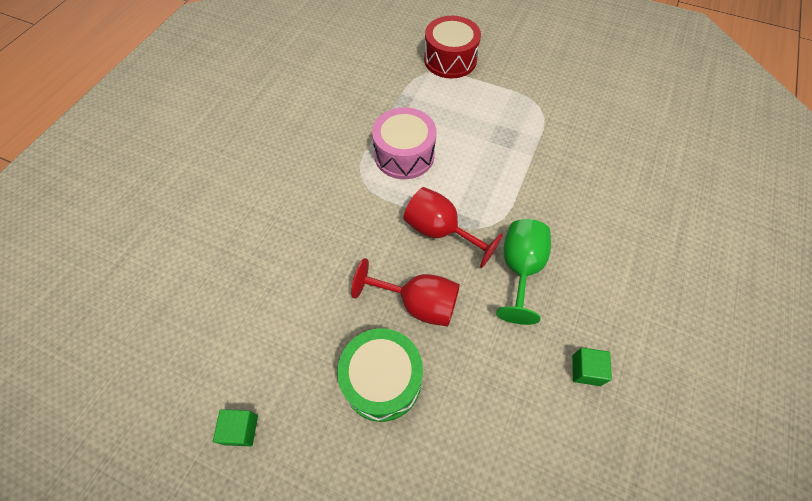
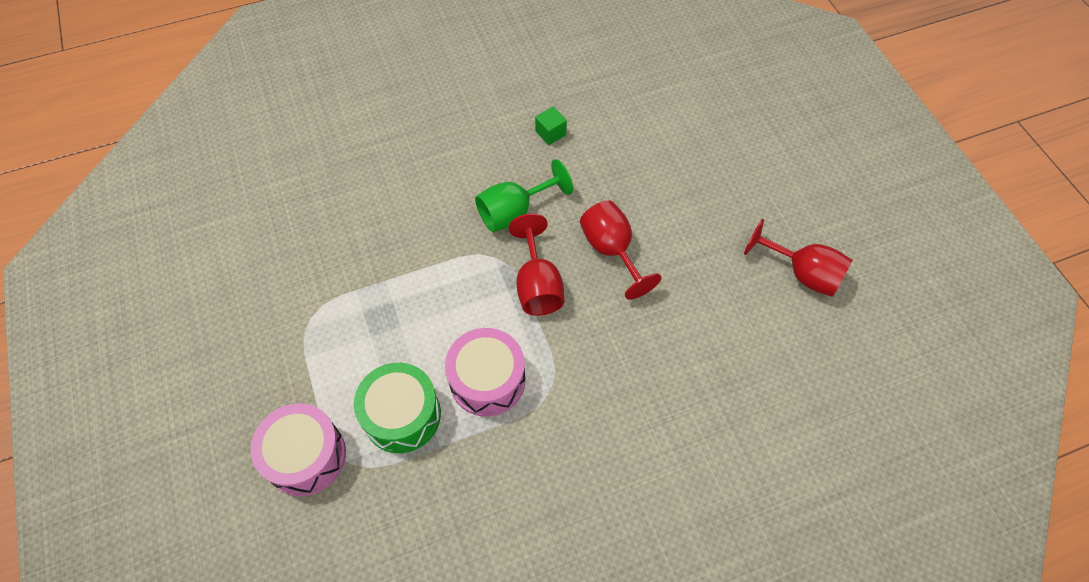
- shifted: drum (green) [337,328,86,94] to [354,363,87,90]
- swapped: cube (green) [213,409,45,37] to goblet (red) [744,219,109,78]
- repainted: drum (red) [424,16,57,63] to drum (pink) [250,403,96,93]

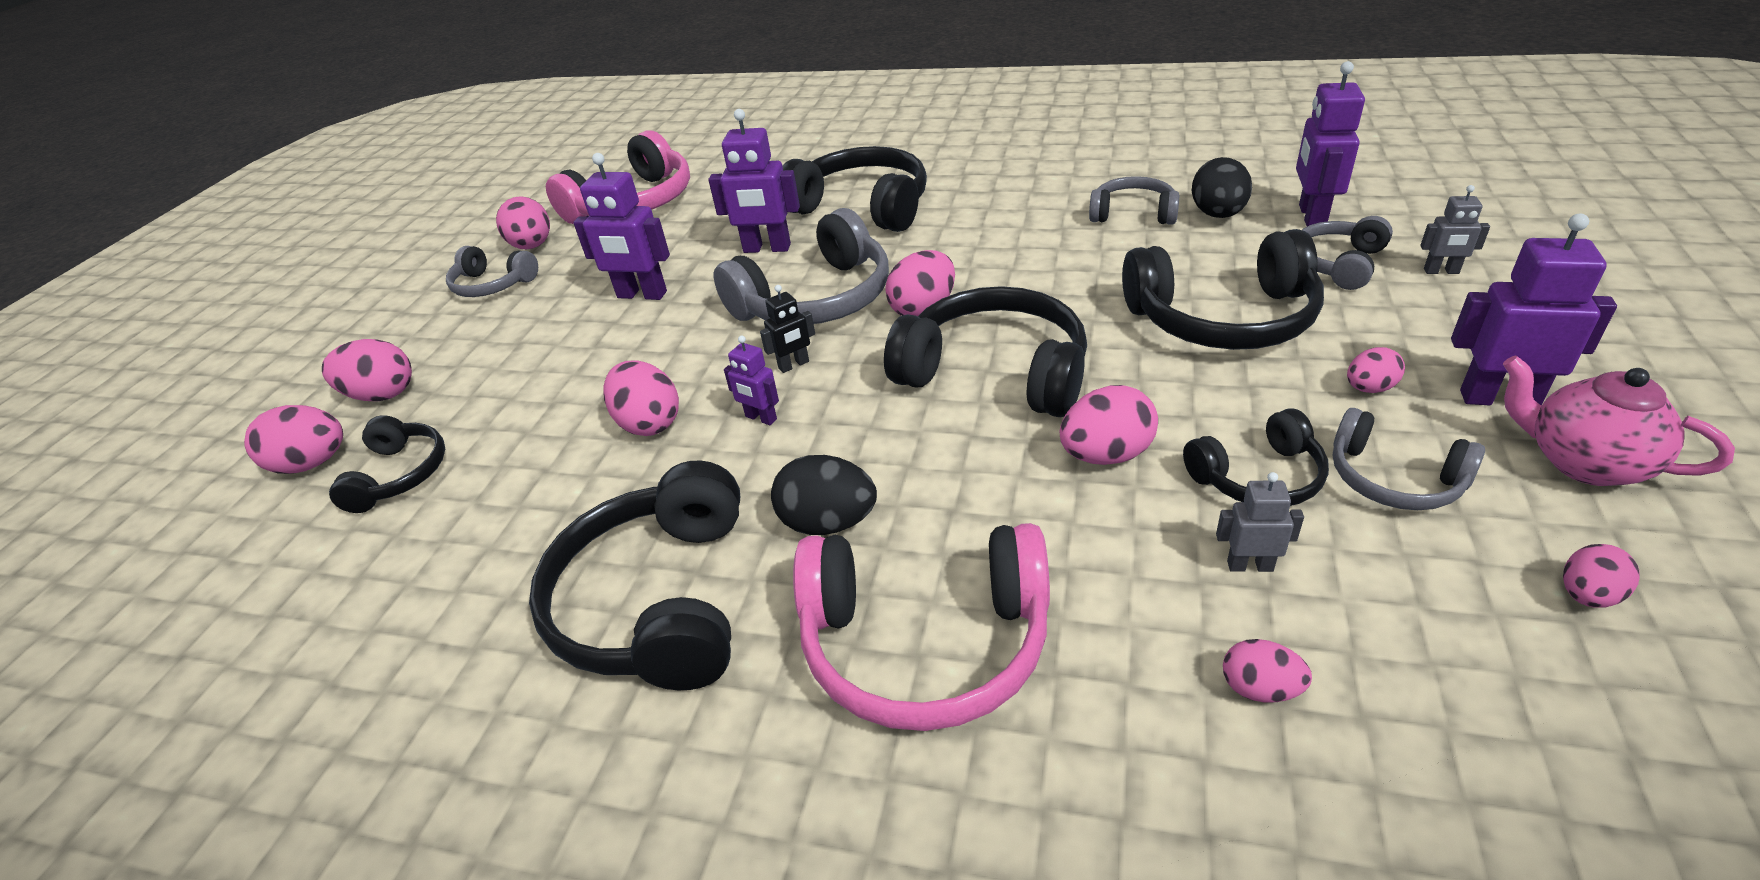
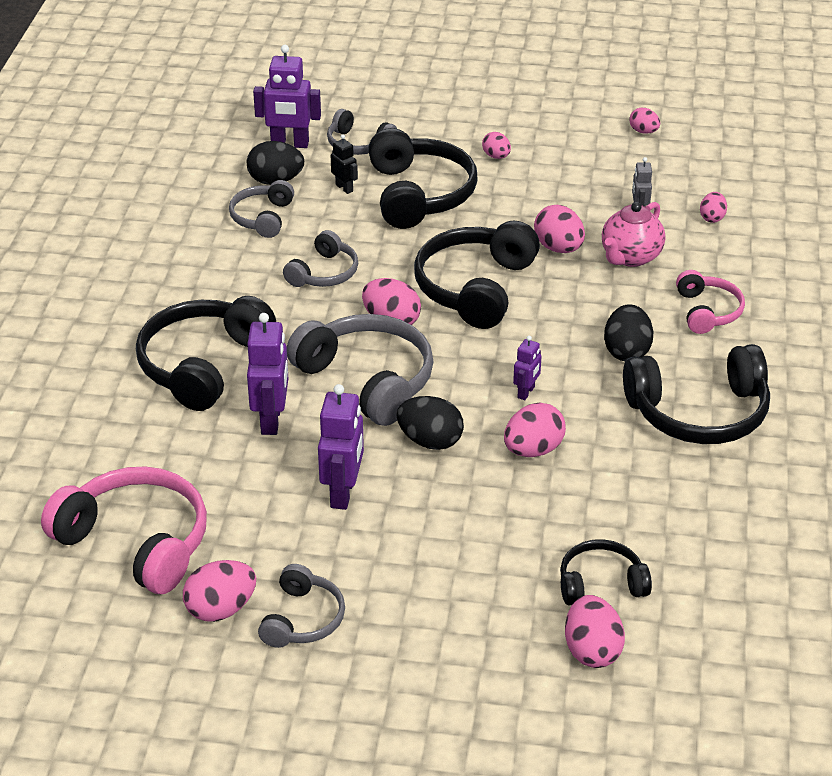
- gone: egg (pink) [322,339,90,62]
- gone: headphones (black) [1183,408,146,98]
- gone: robot (grey) [1420,185,70,89]
- gone: robot (purple) [1451,214,166,192]
- new: egg (black) [396,396,68,54]
- shifted: robot (black) [760,285,55,88] to [331,134,27,60]
- shifted: headphones (grey) [1333,408,152,102] to [283,230,75,57]
- shifted: teapot (pink) [1503,355,232,131] to [602,202,63,65]
- scaled: headphones (pink) [793,523,257,208] = [676,270,69,64] x0.56

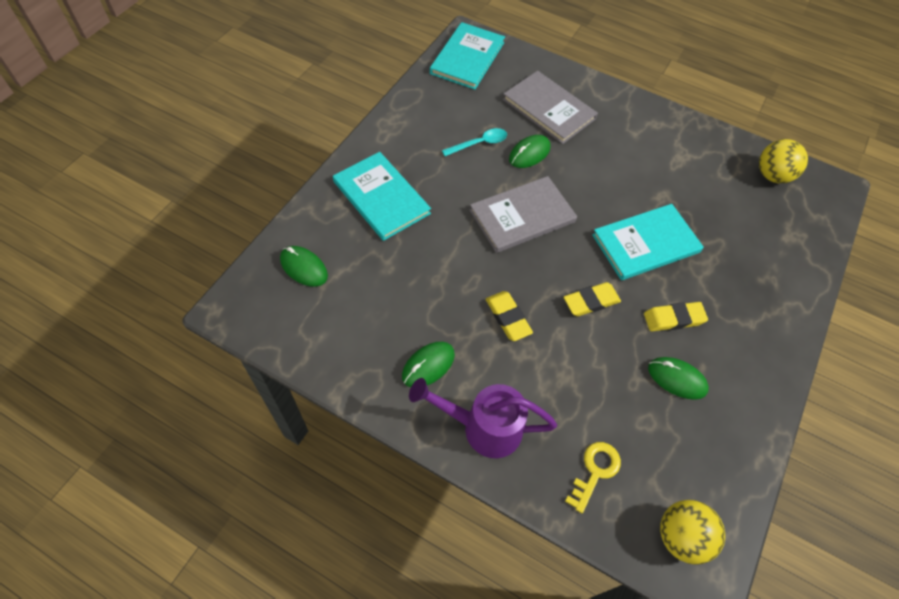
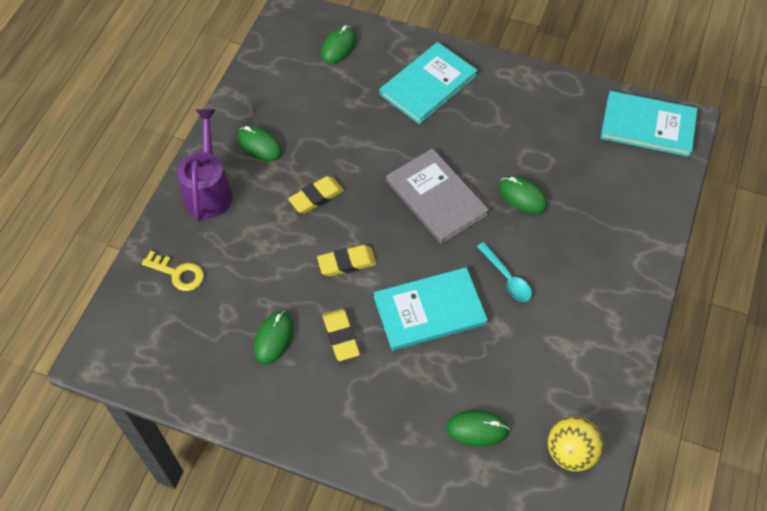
- gone: book (grey) [503,71,95,73]
- gone: ball (yellow) [660,500,65,65]
- new: mouse (green) [446,410,64,37]
- shifted: spoon (turquoise) [442,128,65,28] to [477,242,55,60]
- rotated: eraser (yellow) [564,282,57,34] = [317,245,60,31] 75 degrees counterclockwise
- rotated: book (turquoise) [592,204,112,76] = [374,267,114,84] 75 degrees counterclockwise

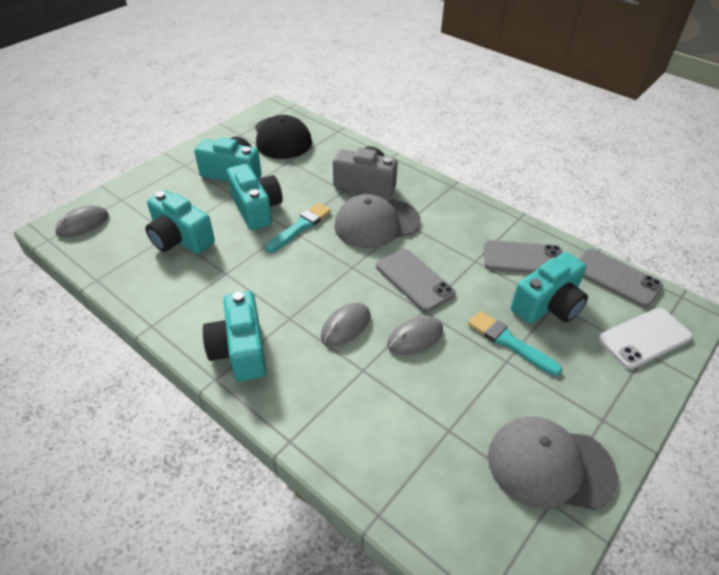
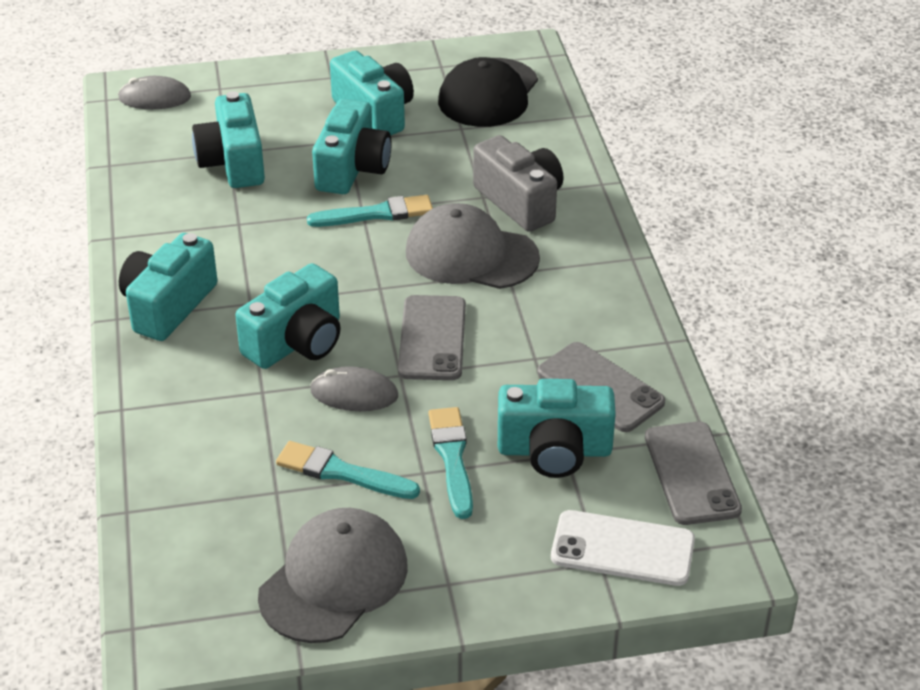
- new: brush (turquoise) [276,441,144,58]
- swapped: mouse (grey) [321,303,50,43] to camera (turquoise) [235,263,105,106]
- rotated: cap (grey) [488,416,130,94] = [258,508,150,135] 75 degrees clockwise

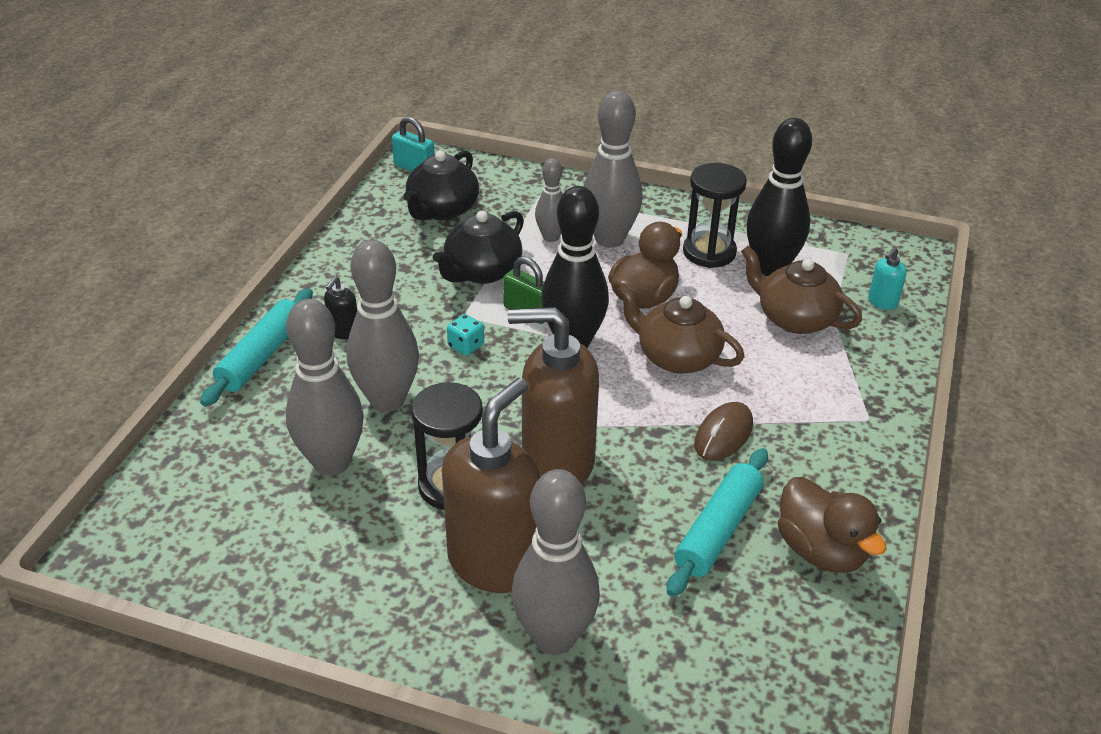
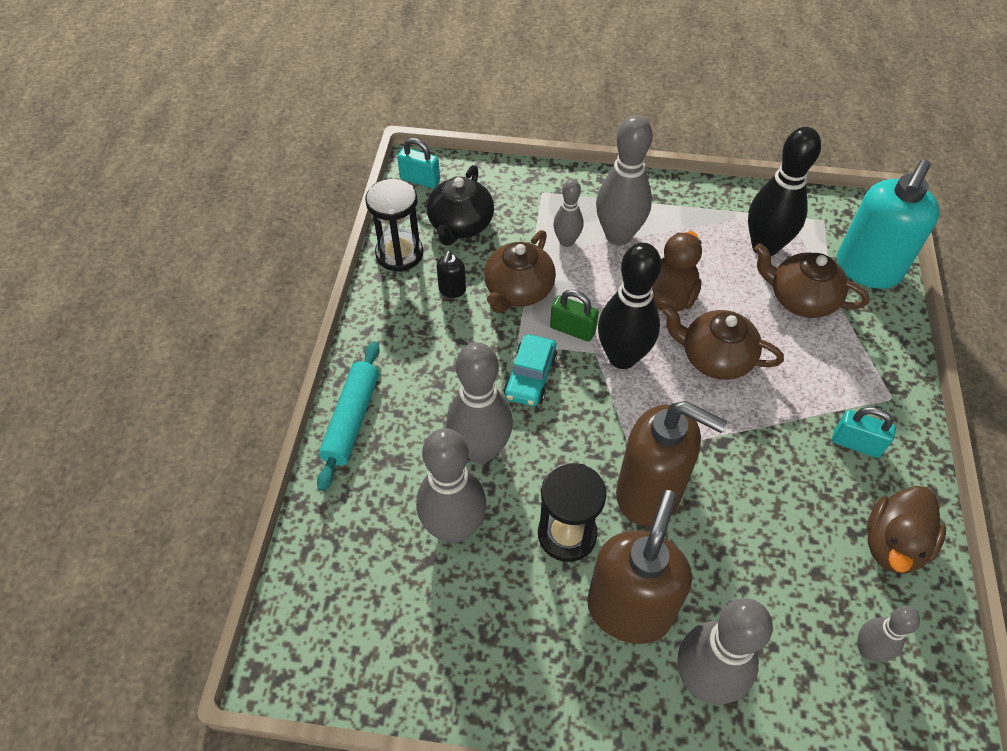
- gone: rolling pin (turquoise) [667,448,101,149]
- gone: mouse (brown) [694,402,59,59]
- new: padlock (turquoise) [832,407,64,51]
- new: bowling pin (grey) [858,606,62,56]
- shifted: soap dispenser (black) [324,276,33,63] to [436,251,30,47]
- shifted: hourglass (black) [683,163,64,105] to [365,179,58,93]
- swapped: dice (turquoise) [447,314,37,42] to car (turquoise) [504,334,53,72]
- repainted: teapot (black) [433,211,91,73] to teapot (brown) [484,230,72,83]
- rotated: soap dispenser (brown) [508,307,91,178] = [616,401,111,125] 150 degrees counterclockwise
- rotated: duck (brown) [778,477,109,96] = [867,486,79,88] 75 degrees clockwise
- scaled: soap dispenser (turquoise) [868,247,39,63] = [837,160,103,129] x2.46

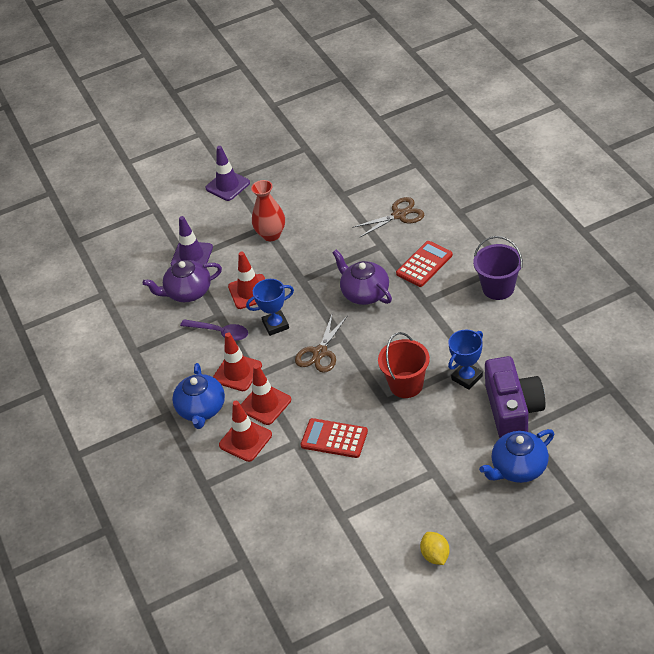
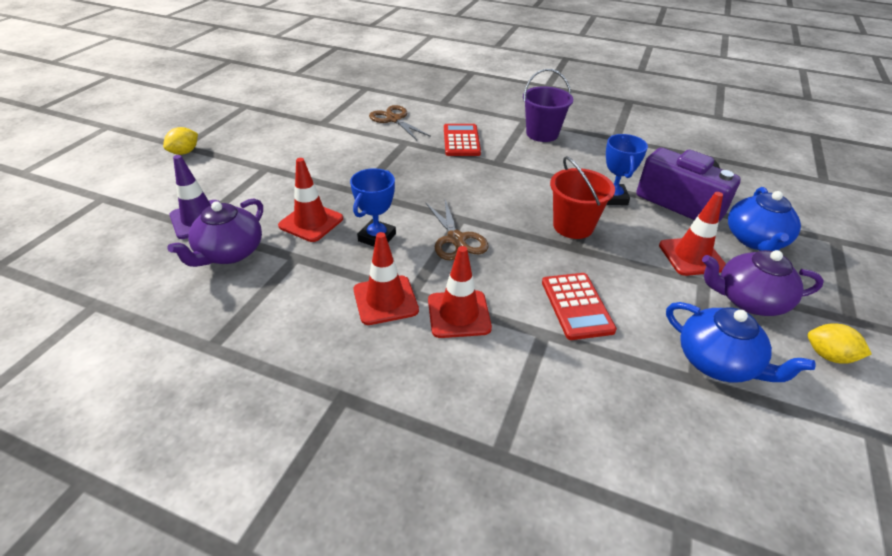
- gone: spoon (purple) [180,319,68,22]
- gone: vase (red) [251,180,34,61]
- shifted: teapot (blue) [172,363,53,66] to [666,302,150,80]
- shifted: traffic cone (red) [219,401,53,61] to [659,192,67,84]
- shifted: teapot (purple) [332,249,60,56] to [702,250,122,66]
- swapped: traffic cone (purple) [205,146,45,55] to lemon (yellow) [163,127,35,28]
- rotated: calculator (red) [301,418,67,40] = [542,273,75,67] 75 degrees counterclockwise
- rotated: scissors (brown) [352,197,72,41] = [369,105,62,35] 60 degrees counterclockwise

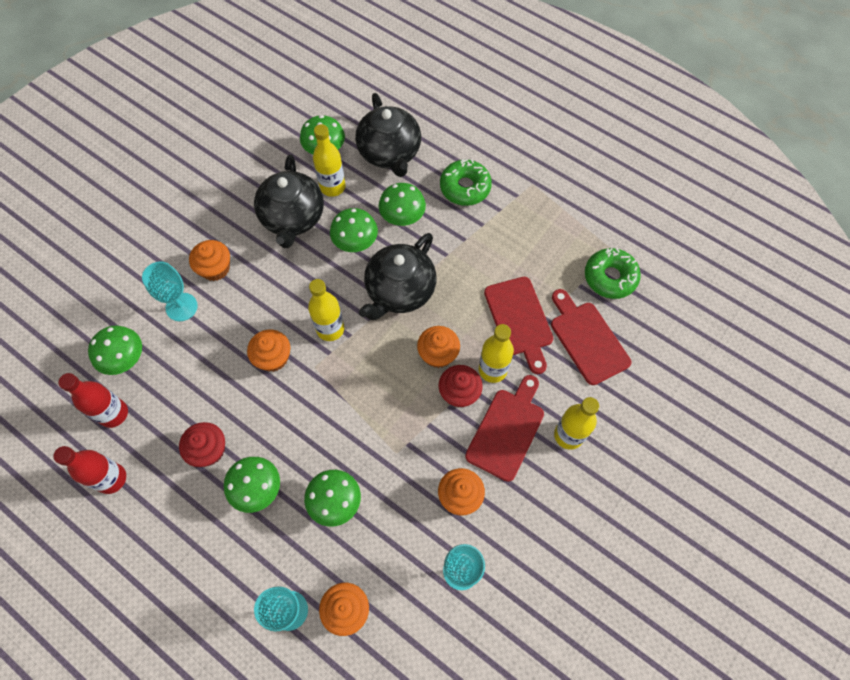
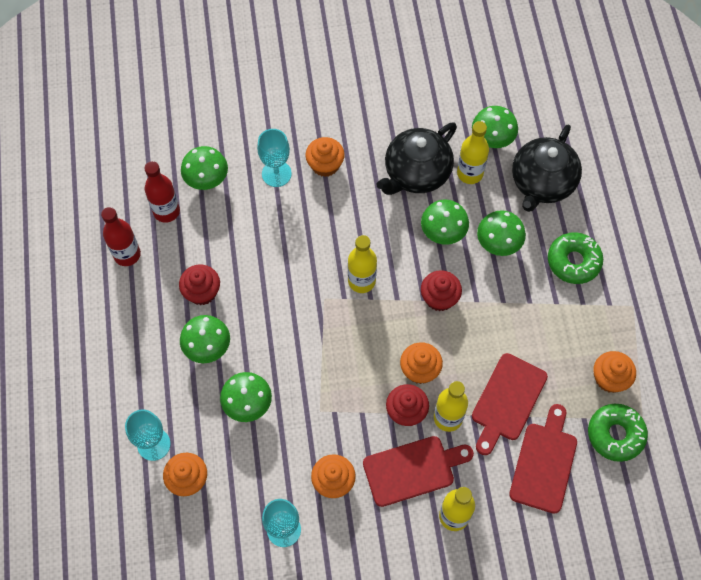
- shifted: cupcake (orange) [247,329,43,43] to [593,351,43,42]
- swapped: teapot (black) [359,233,78,87] to cupcake (red) [421,270,41,41]

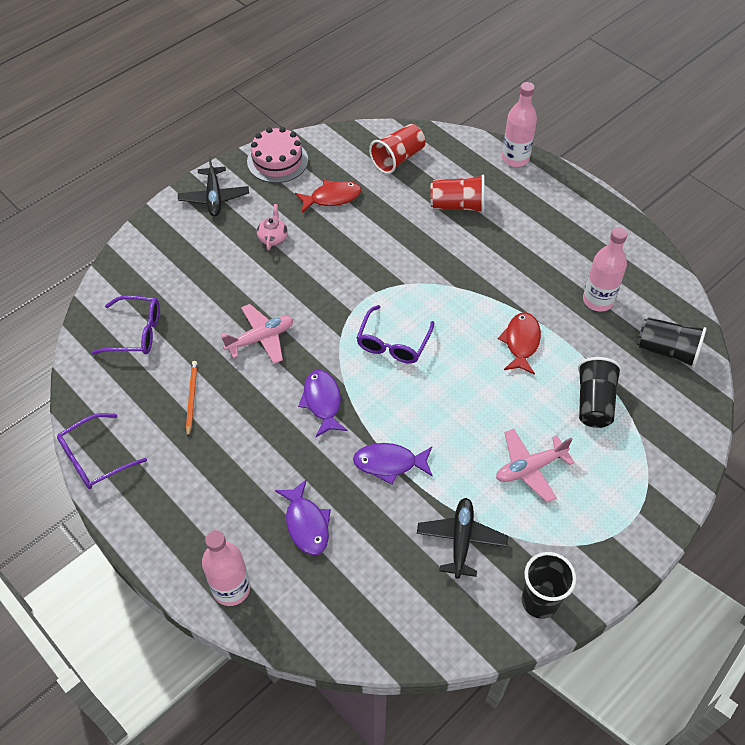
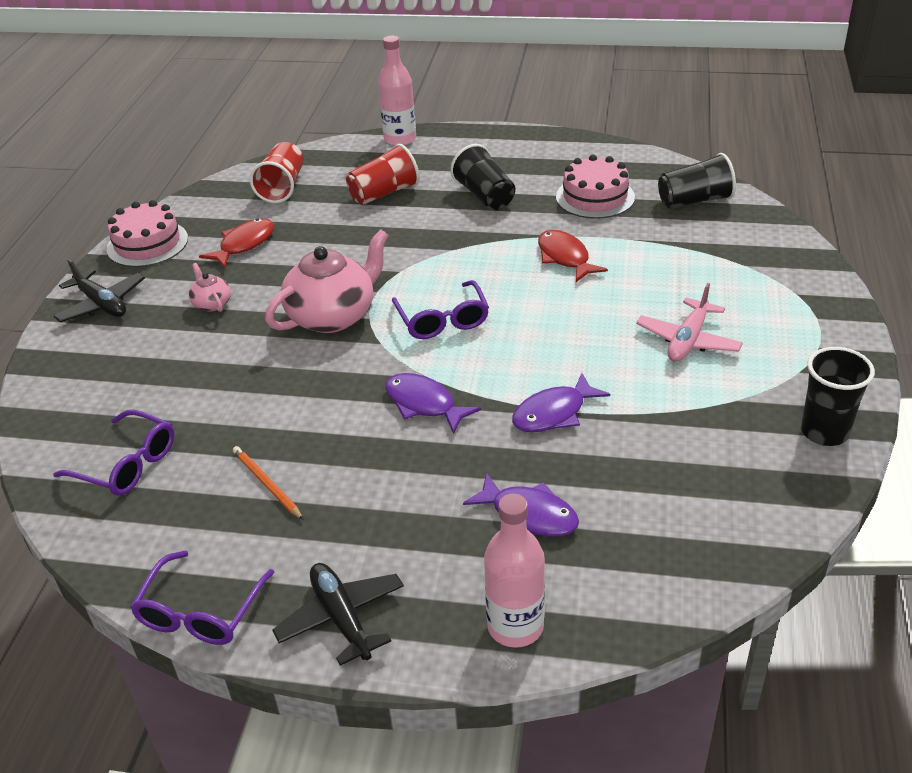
- gone: plane (pink) [221,304,72,60]
- new: teapot (pink) [265,229,124,104]
- shifted: plane (black) [417,498,91,81] to [273,563,131,102]
- shifted: cup (black) [578,357,44,71] to [450,144,65,67]
- swapped: bottle (pink) [583,227,45,85] to cake (pink) [556,155,79,64]
- rotated: glasses (purple) [91,295,69,60] = [53,410,121,86] 60 degrees clockwise

